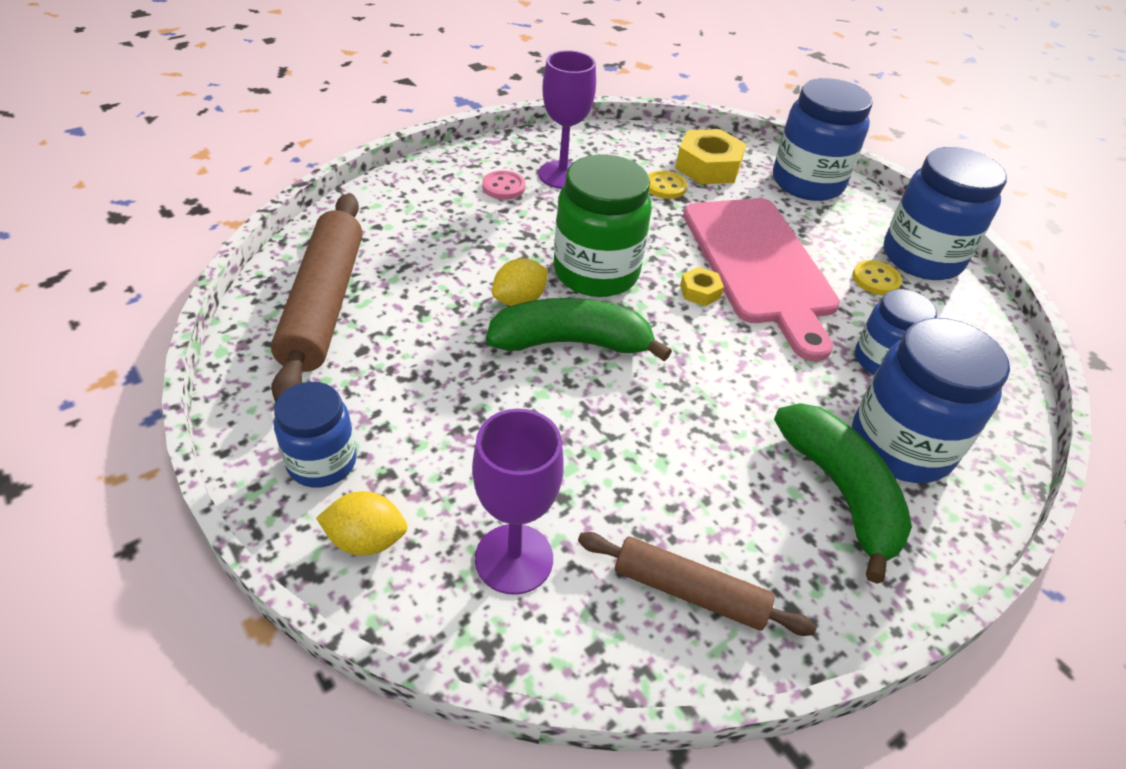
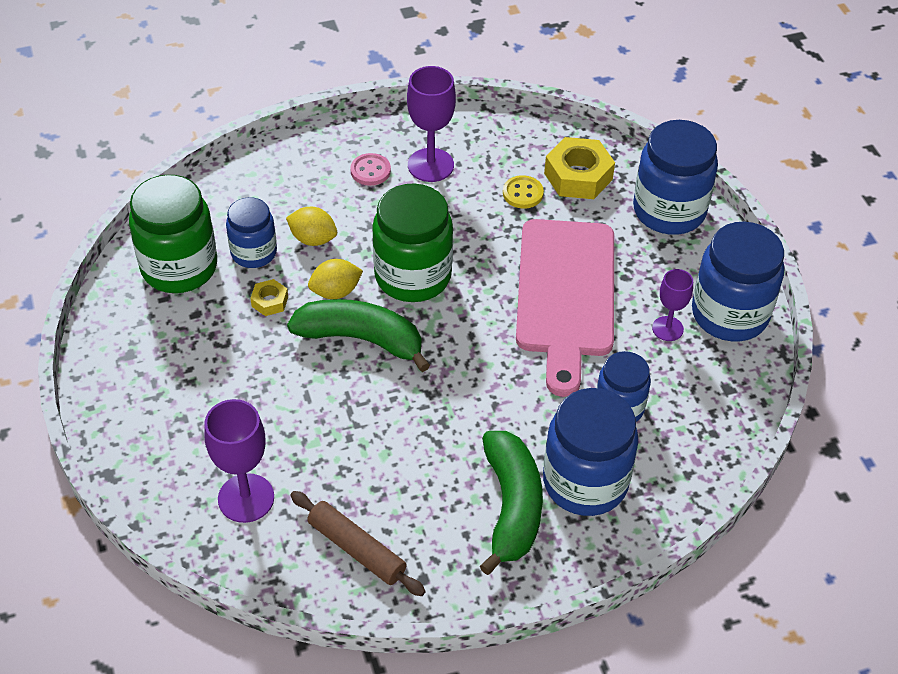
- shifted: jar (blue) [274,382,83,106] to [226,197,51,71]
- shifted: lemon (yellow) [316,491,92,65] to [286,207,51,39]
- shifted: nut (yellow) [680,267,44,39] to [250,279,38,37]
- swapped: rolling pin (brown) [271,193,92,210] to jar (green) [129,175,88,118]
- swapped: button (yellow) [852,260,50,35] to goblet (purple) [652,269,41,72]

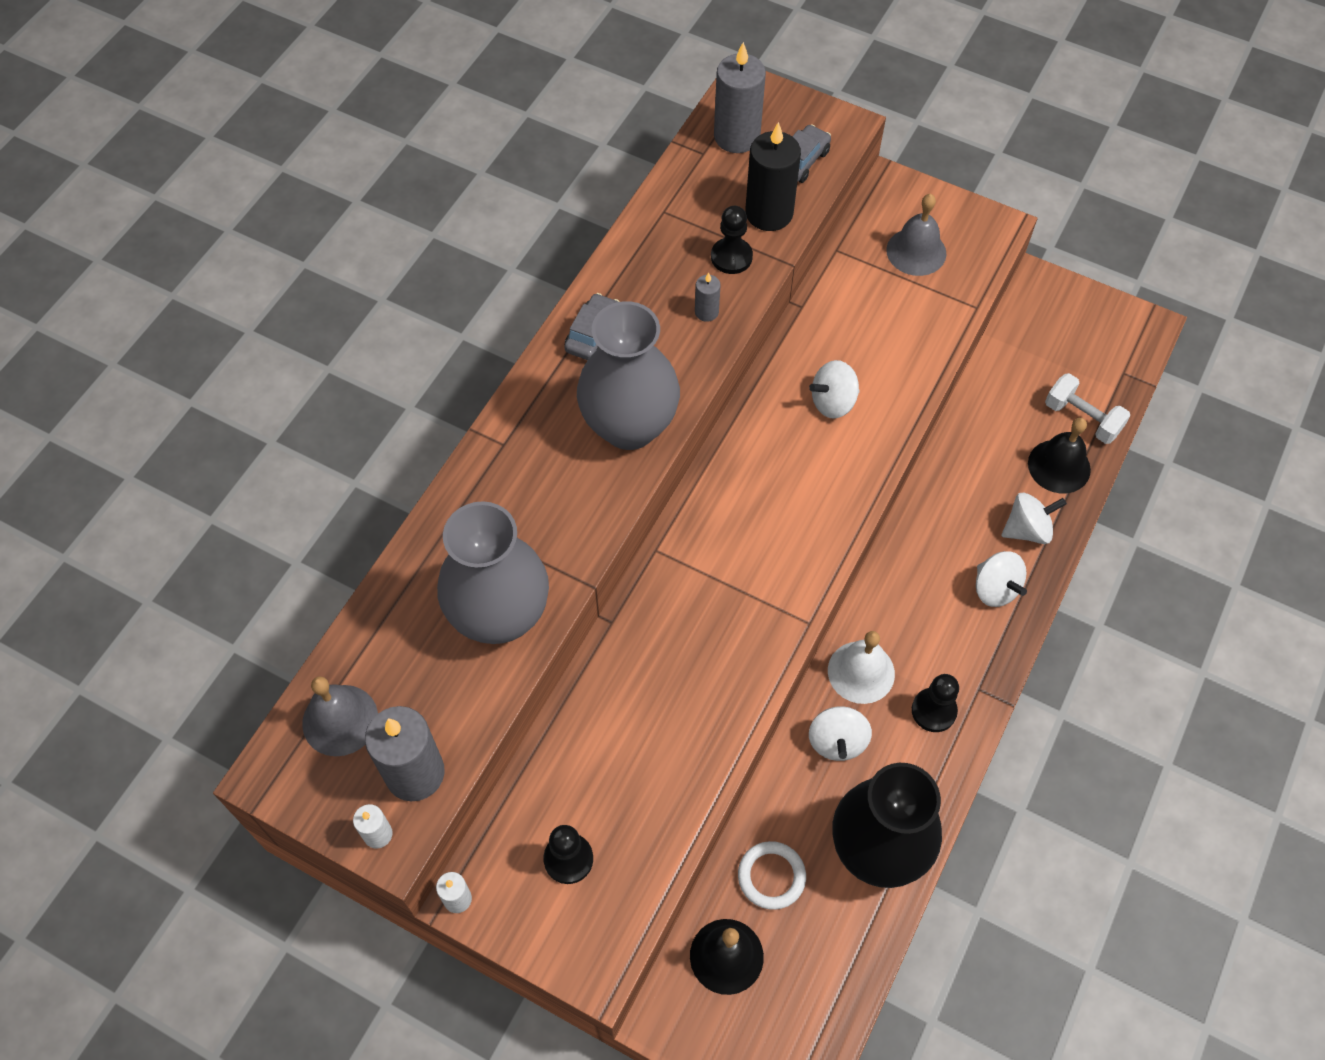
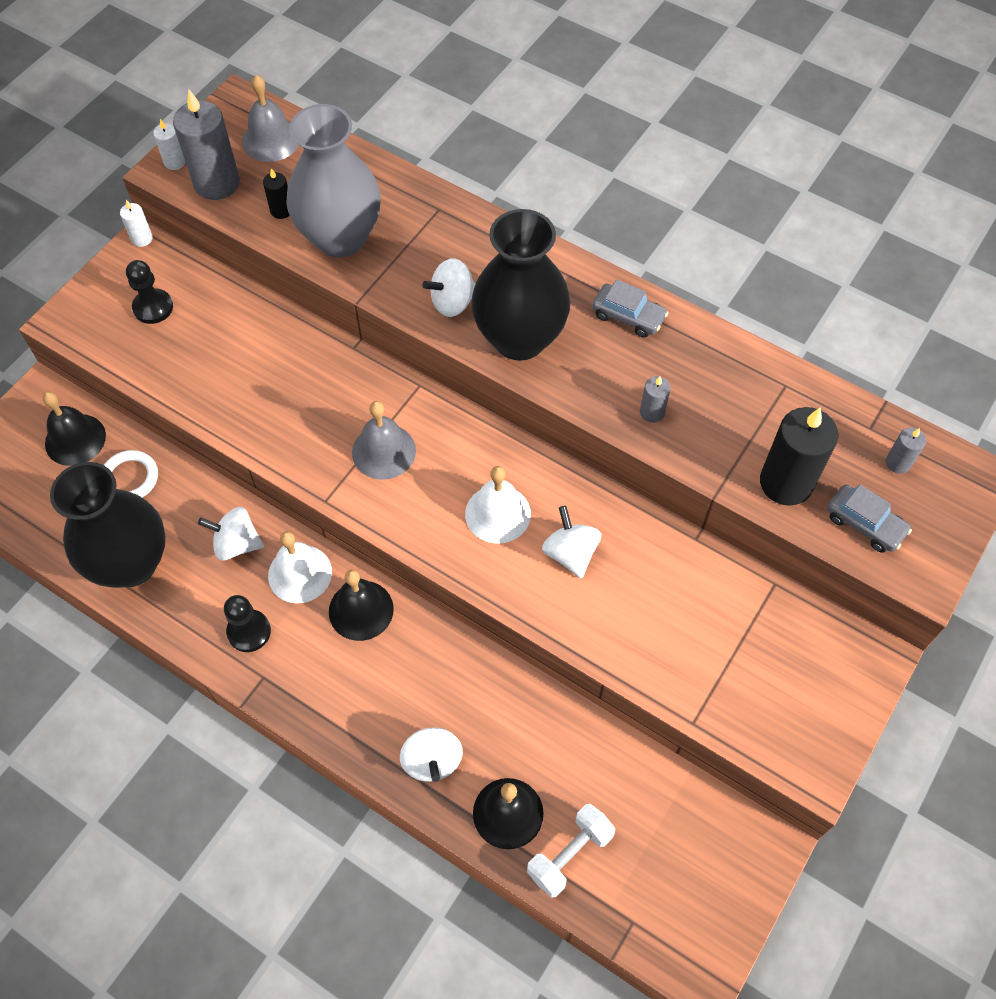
- gone: pawn (black) [711,206,42,68]
- new: candle (black) [263,168,27,51]
- new: bell (black) [329,569,65,72]
- new: bell (white) [465,466,66,78]
- shifted: bell (grey) [886,194,60,82] to [352,401,64,79]
- shifted: spinning top (white) [976,551,51,56] to [422,258,53,59]
- repainted: vase (grey) [577,301,103,149] to vase (black) [471,209,99,152]
- scaled: candle (grey) [714,42,52,111] = [886,428,40,46] x0.48

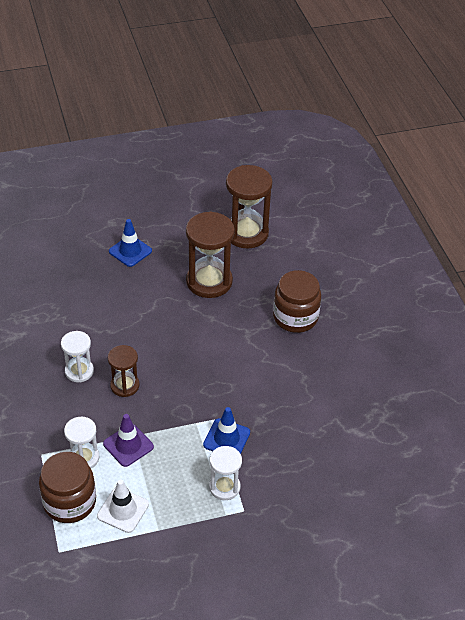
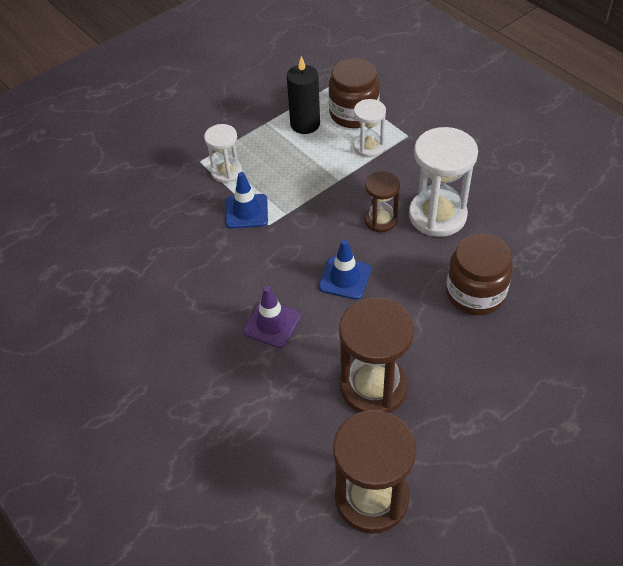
- shifted: traffic cone (purple) [103,414,51,53] to [243,286,58,62]
- shifted: traffic cone (blue) [109,219,43,48] to [318,240,53,60]
- shifted: jar (brown) [273,270,48,63] to [446,234,67,81]
- swapped: traffic cone (white) [97,479,52,54] to candle (black) [287,56,33,78]
- scaled: hourglass (white) [61,331,33,51] = [409,127,69,110] x1.74

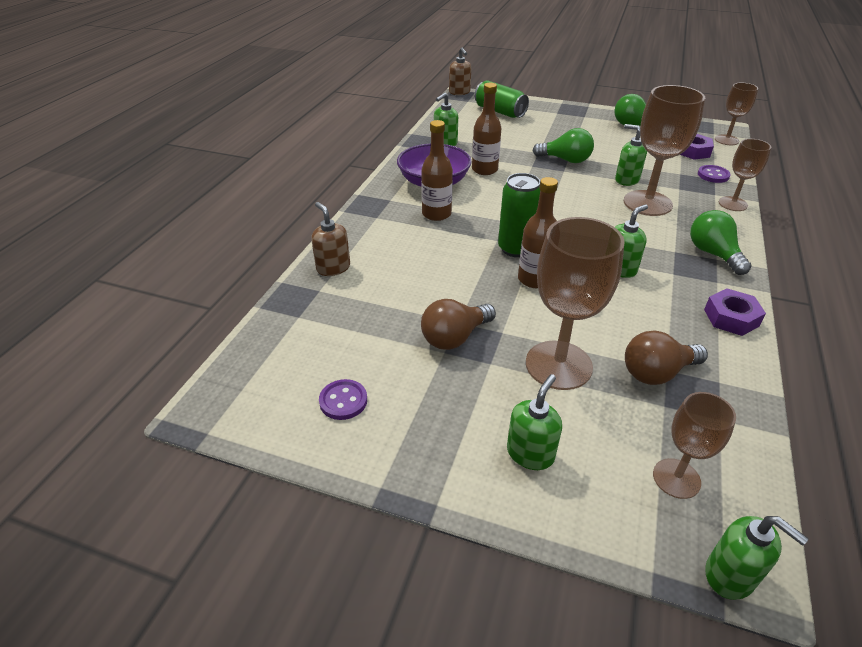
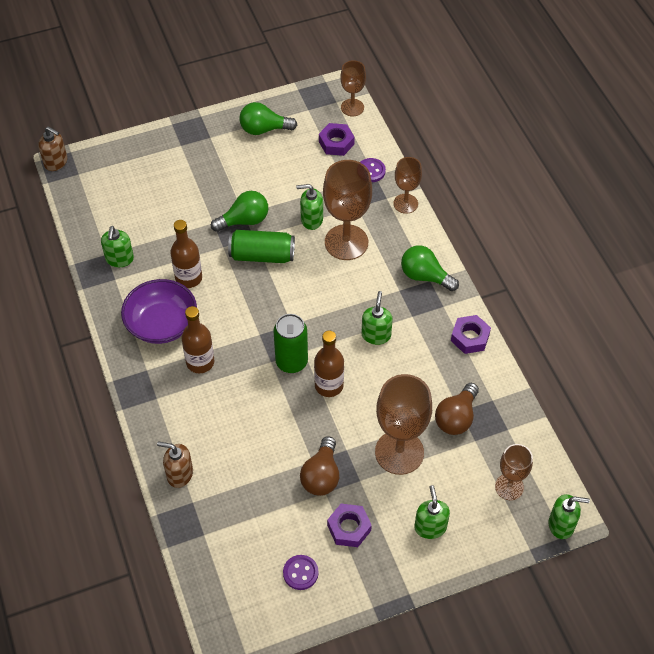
- new: nut (purple) [327,504,45,43]
- shifted: can (green) [474,80,55,38] to [228,230,67,33]

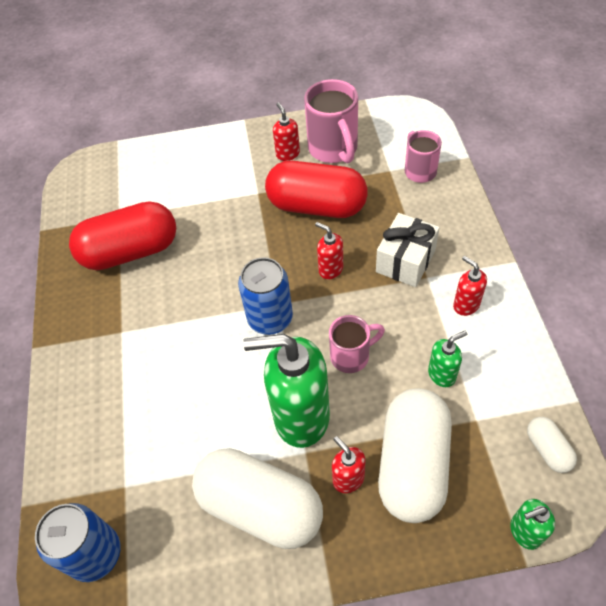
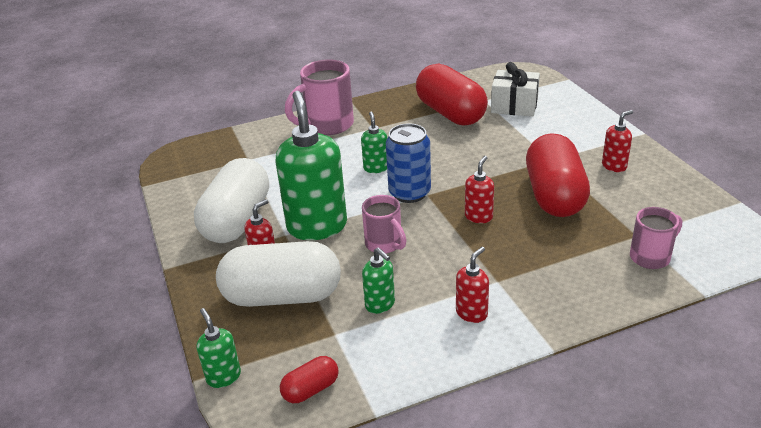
- gone: can (blue) [35,503,85,79]
- new: soap dispenser (green) [361,112,26,61]
- shifted: mug (pink) [304,79,54,85] to [285,59,69,76]
- shifted: gift (white) [376,213,64,74] to [491,62,49,55]
- repainted: capsule (white) [527,417,50,56] to capsule (red) [280,356,59,47]

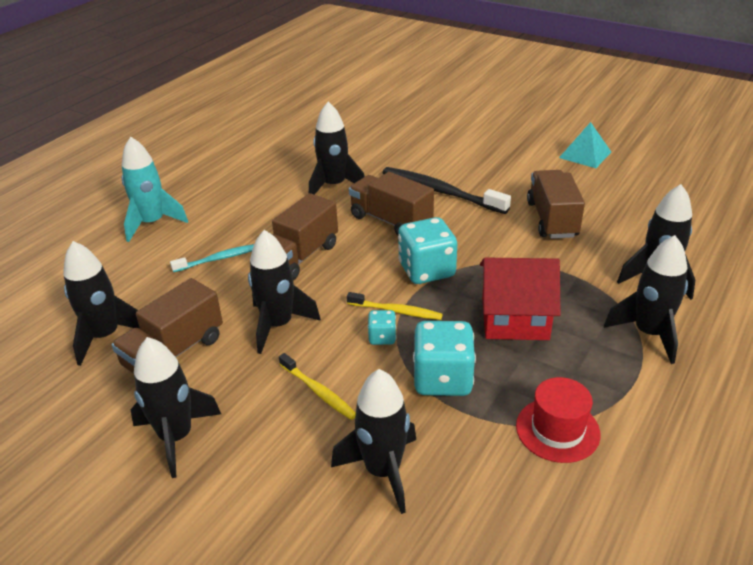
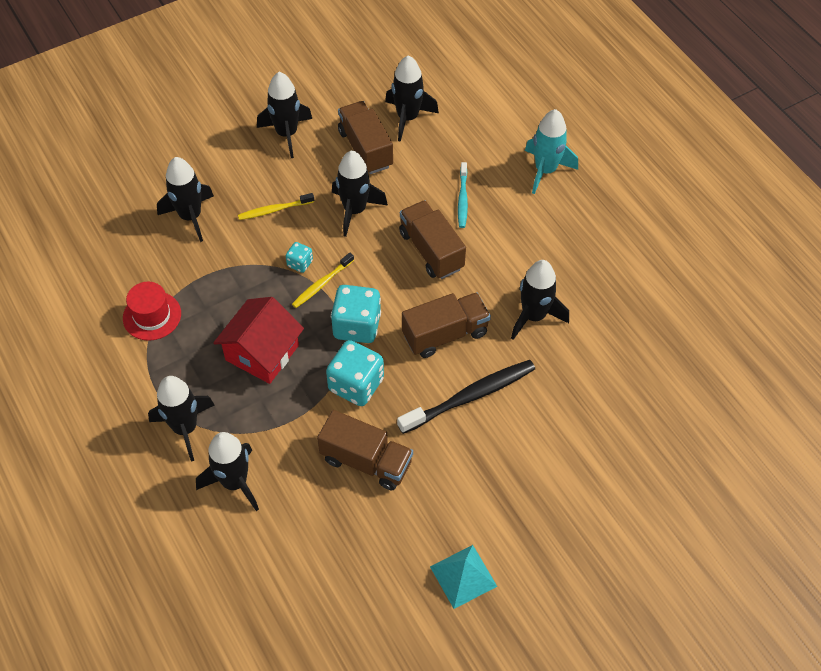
- shifted: dice (turquoise) [413,321,63,75] to [326,340,58,66]

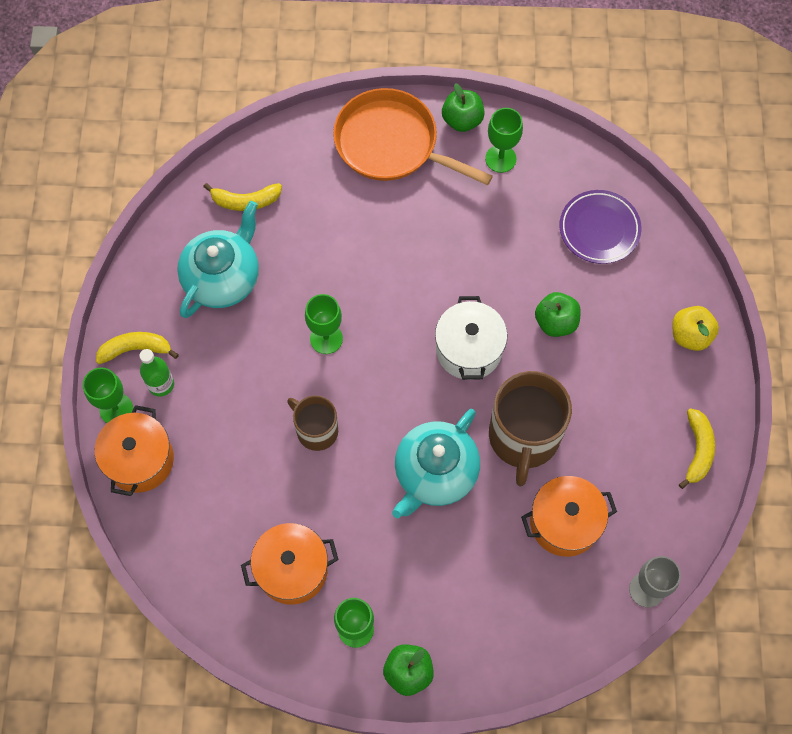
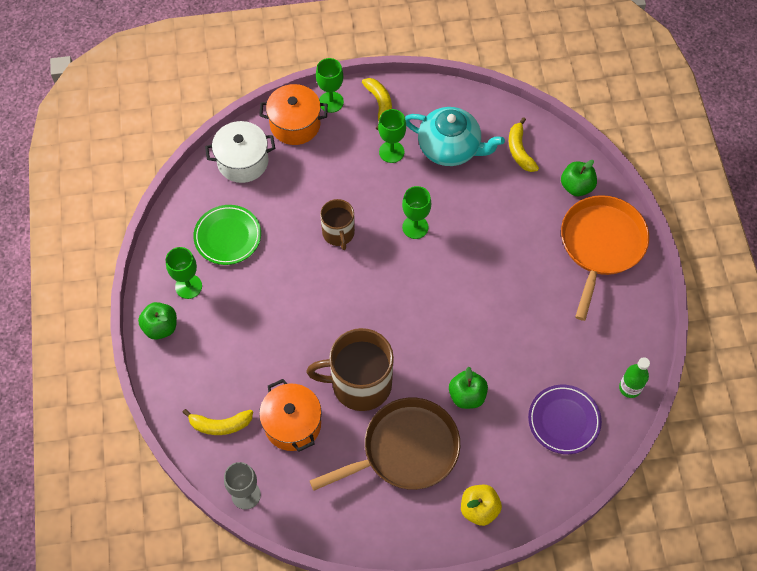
- gone: teapot (turquoise) [392,409,88,109]
- new: pan (brown) [310,398,150,93]
- shifted: bottle (green) [139,349,35,47] to [619,357,31,41]
- shifted: pot (white) [435,296,73,84] to [205,121,70,62]
- shifted: apple (green) [442,83,43,49] to [561,160,36,36]
- shifted: goblet (green) [485,108,38,65] to [378,109,28,54]
- shifted: banana (yellow) [679,408,36,81] to [183,409,70,26]
- swapped: pot (orange) [241,523,98,82] to plate (green) [193,205,68,60]
- rotated: mug (brown) [287,395,51,56] = [320,199,35,51] 135 degrees clockwise

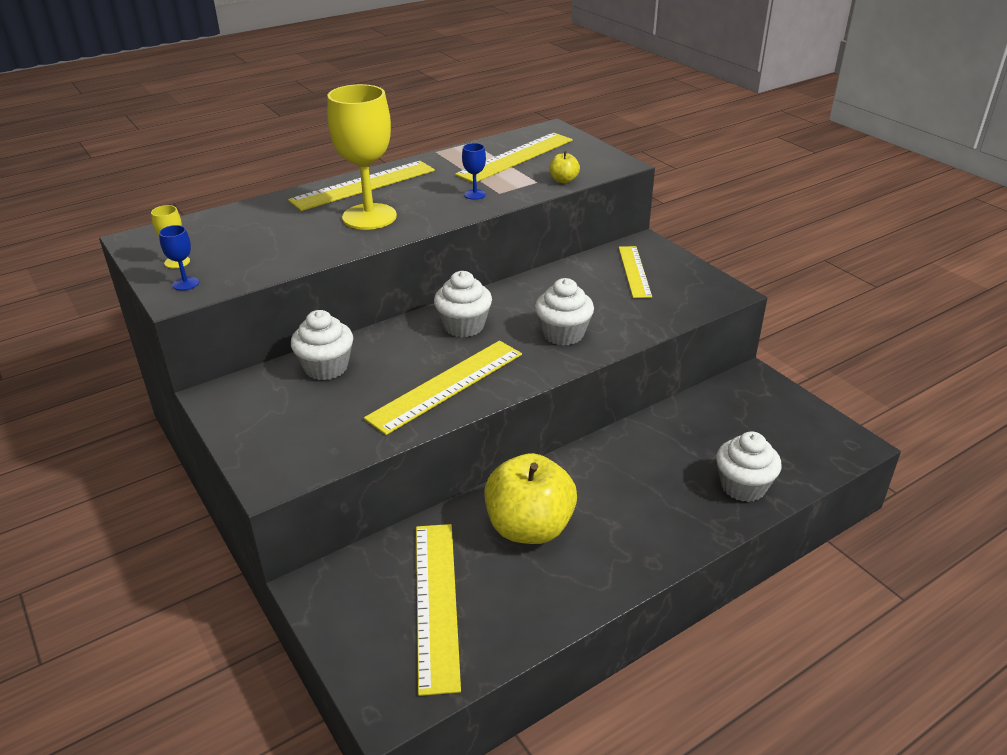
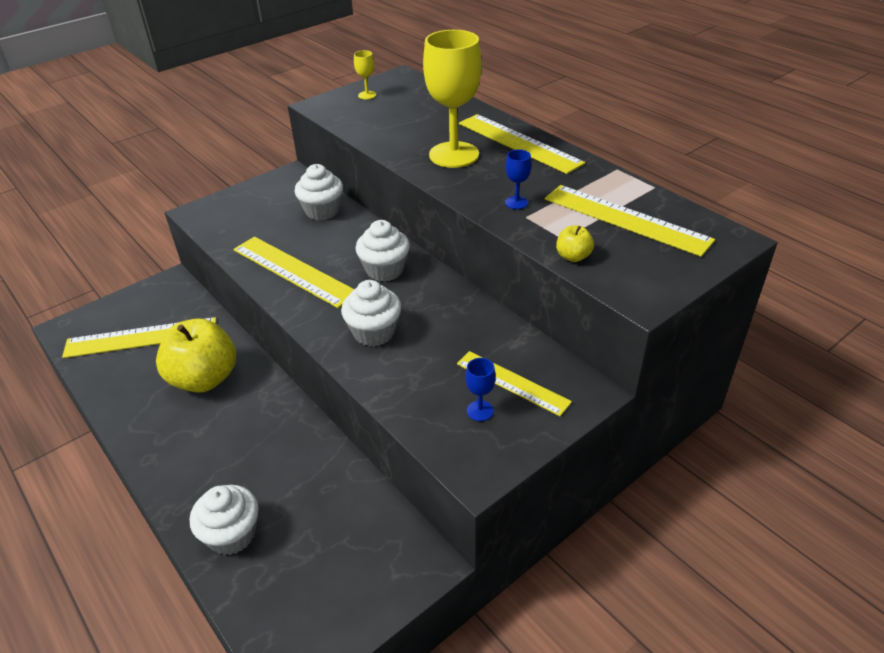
- shifted: goblet (blue) [159,225,40,66] to [465,358,31,63]
- rotated: ruler (yellow) [619,246,33,52] = [457,351,115,65] 45 degrees clockwise

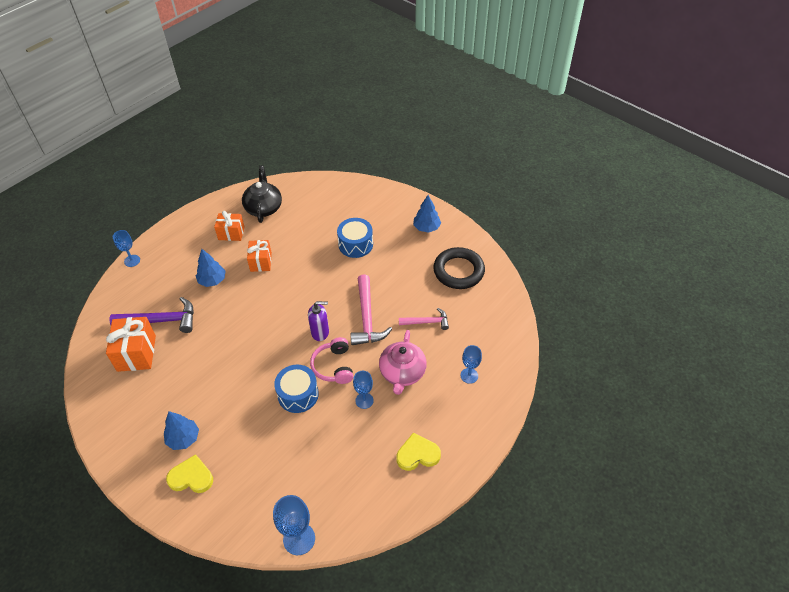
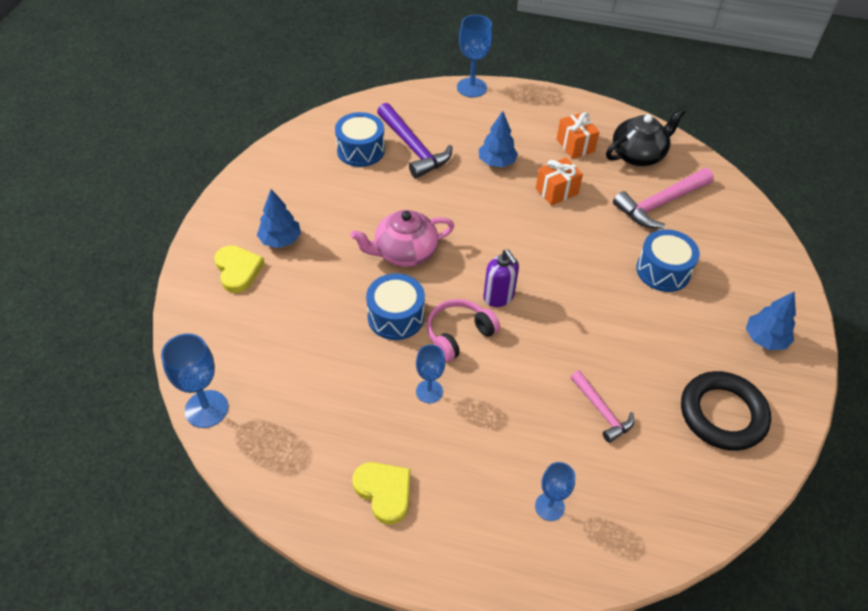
- shifted: hammer (pink) [350,274,42,71] to [613,168,101,61]
- shifted: teapot (pink) [379,330,48,65] to [350,210,104,57]
- swapped: gift (orange) [106,317,50,55] to drum (blue) [335,112,50,55]
- scaled: goblet (blue) [113,230,27,37] = [457,15,36,82] x1.55

